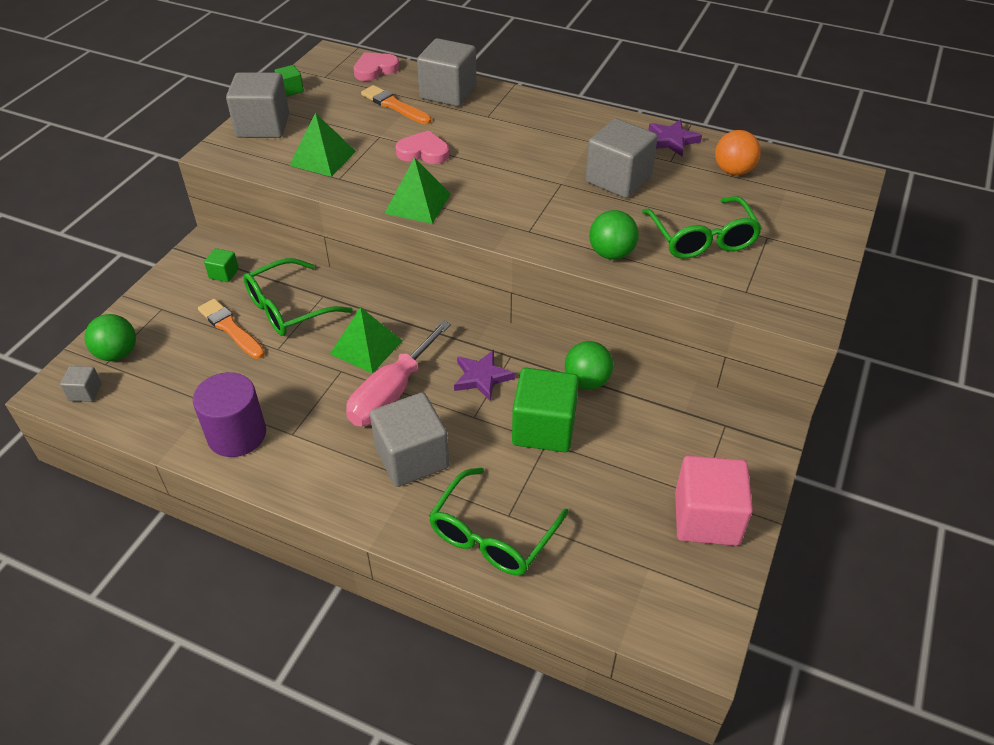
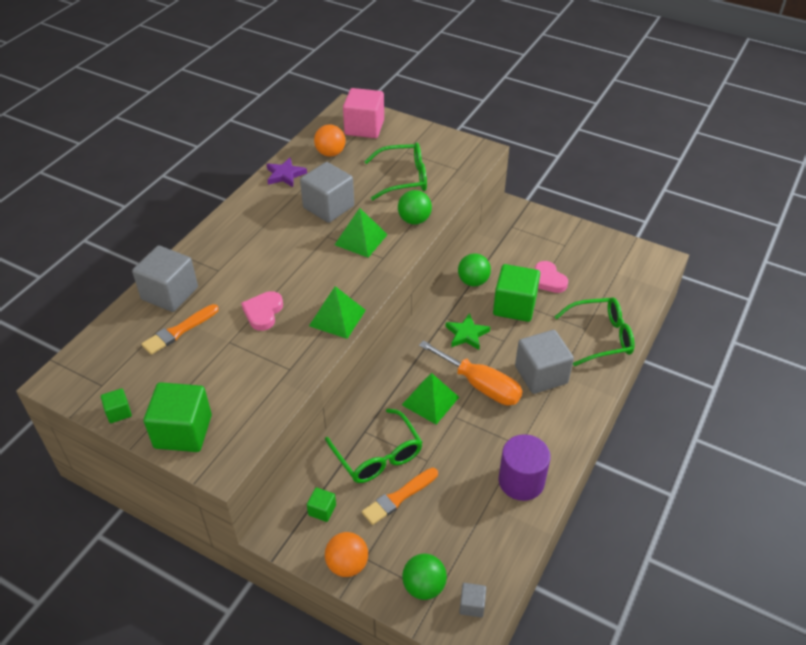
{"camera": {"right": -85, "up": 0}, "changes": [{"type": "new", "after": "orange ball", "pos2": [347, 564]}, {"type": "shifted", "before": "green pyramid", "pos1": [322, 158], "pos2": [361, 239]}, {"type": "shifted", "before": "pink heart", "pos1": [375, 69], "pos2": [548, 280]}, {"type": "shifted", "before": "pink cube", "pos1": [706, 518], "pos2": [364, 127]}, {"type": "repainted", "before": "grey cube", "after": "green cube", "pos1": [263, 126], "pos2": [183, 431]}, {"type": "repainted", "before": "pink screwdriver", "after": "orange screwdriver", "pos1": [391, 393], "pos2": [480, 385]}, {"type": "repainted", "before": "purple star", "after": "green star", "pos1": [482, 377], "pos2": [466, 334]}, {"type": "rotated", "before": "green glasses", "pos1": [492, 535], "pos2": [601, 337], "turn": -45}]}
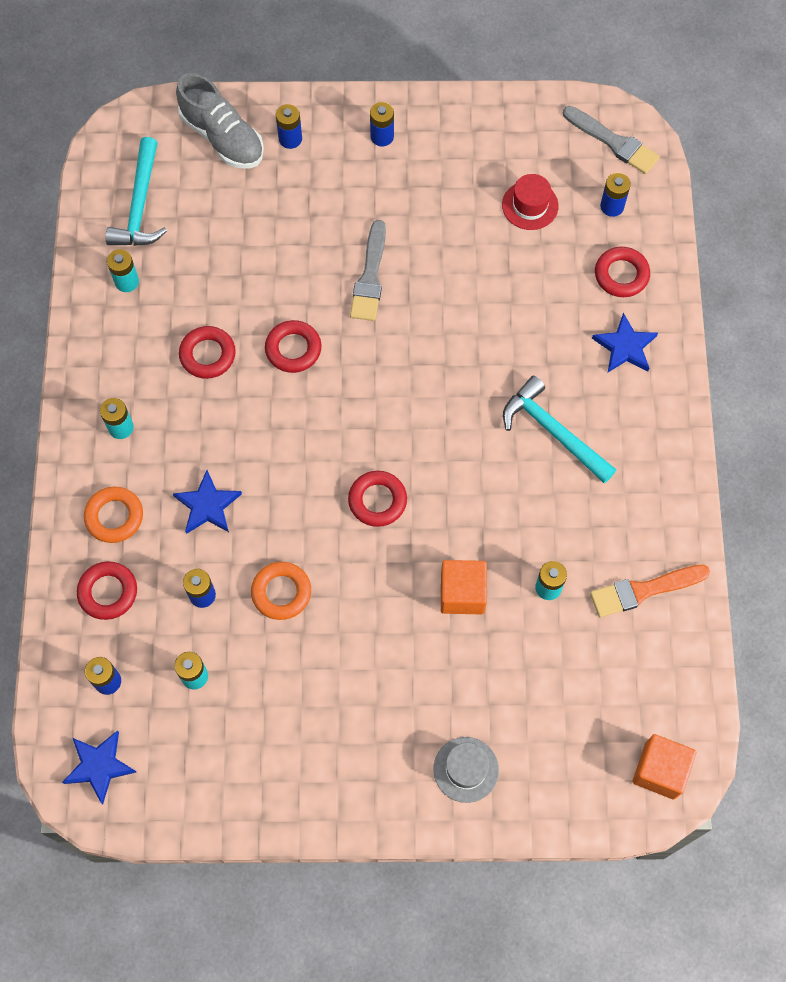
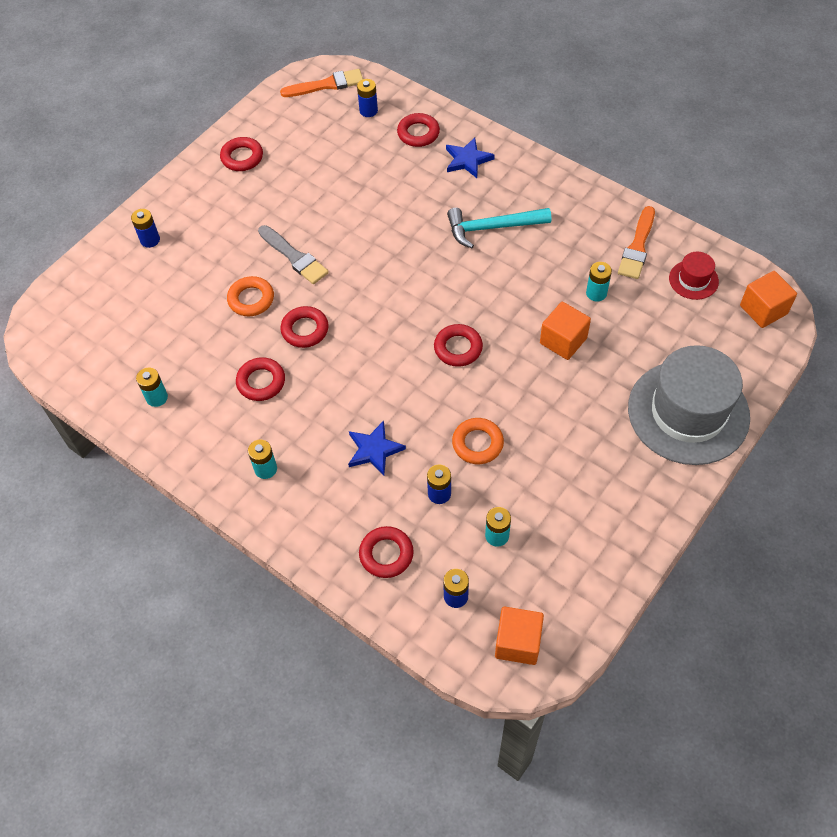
{"camera": {"right": -50, "up": -10}, "changes": [{"type": "gone", "before": "turquoise hammer", "pos1": [140, 205]}, {"type": "gone", "before": "grey shoe", "pos1": [223, 138]}, {"type": "gone", "before": "blue battery", "pos1": [382, 136]}, {"type": "new", "after": "red ring", "pos2": [242, 157]}, {"type": "shifted", "before": "orange ring", "pos1": [114, 517], "pos2": [251, 299]}, {"type": "shifted", "before": "red hat", "pos1": [530, 205], "pos2": [693, 280]}, {"type": "swapped", "before": "blue star", "after": "orange cube", "pos1": [99, 766], "pos2": [518, 642]}, {"type": "repainted", "before": "grey brush", "after": "orange brush", "pos1": [613, 142], "pos2": [326, 85]}, {"type": "scaled", "before": "grey hat", "pos1": [466, 769], "pos2": [688, 412], "scale": 2.27}]}
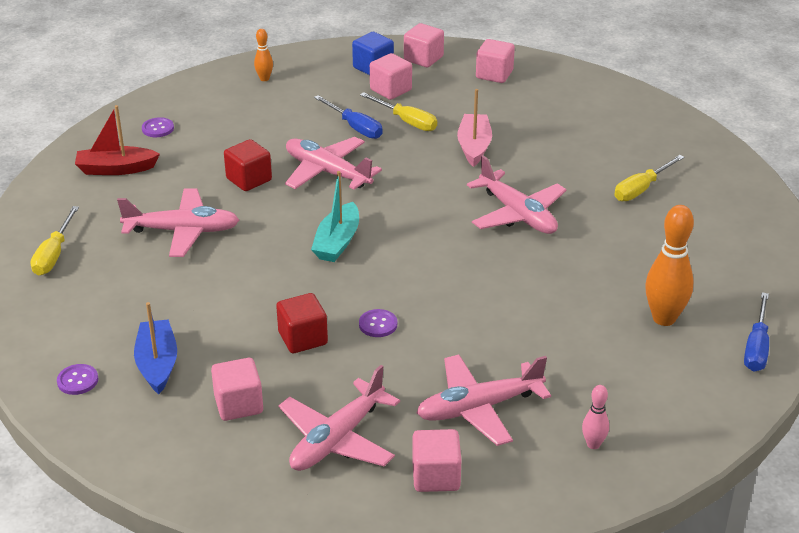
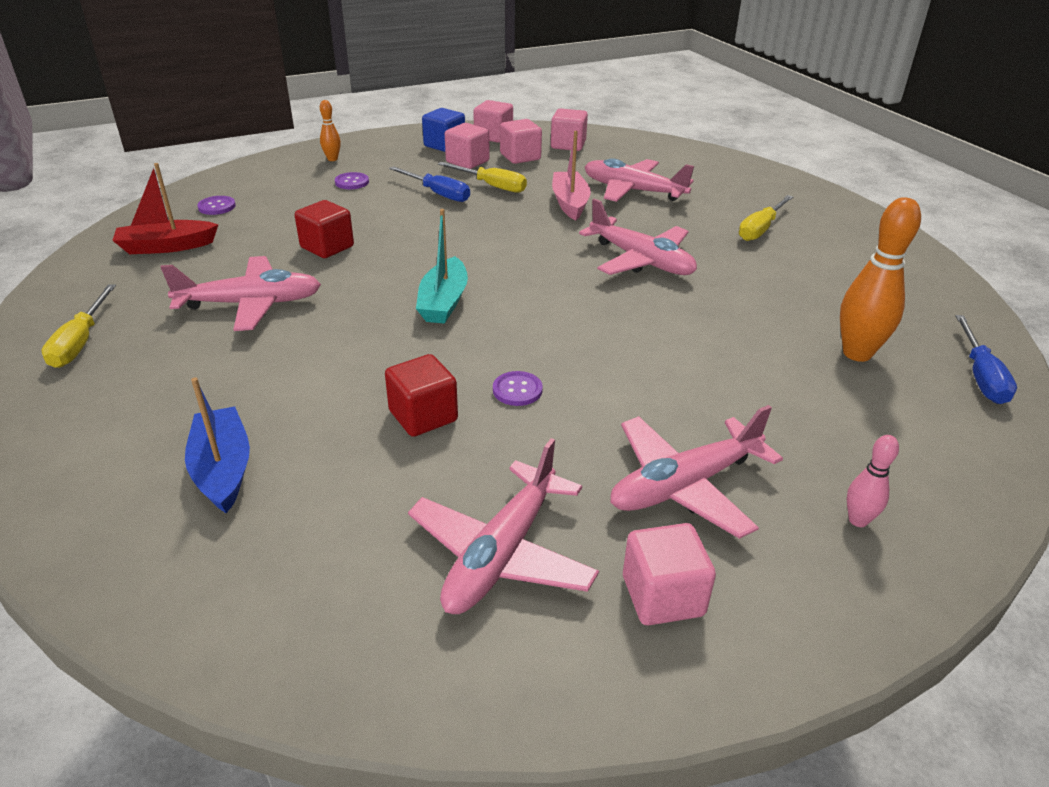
{"camera": {"right": -10, "up": 0}, "changes": [{"type": "shifted", "before": "purple button", "pos1": [77, 380], "pos2": [352, 182]}, {"type": "shifted", "before": "pink cube", "pos1": [238, 404], "pos2": [520, 157]}, {"type": "shifted", "before": "pink plane", "pos1": [327, 172], "pos2": [633, 191]}]}
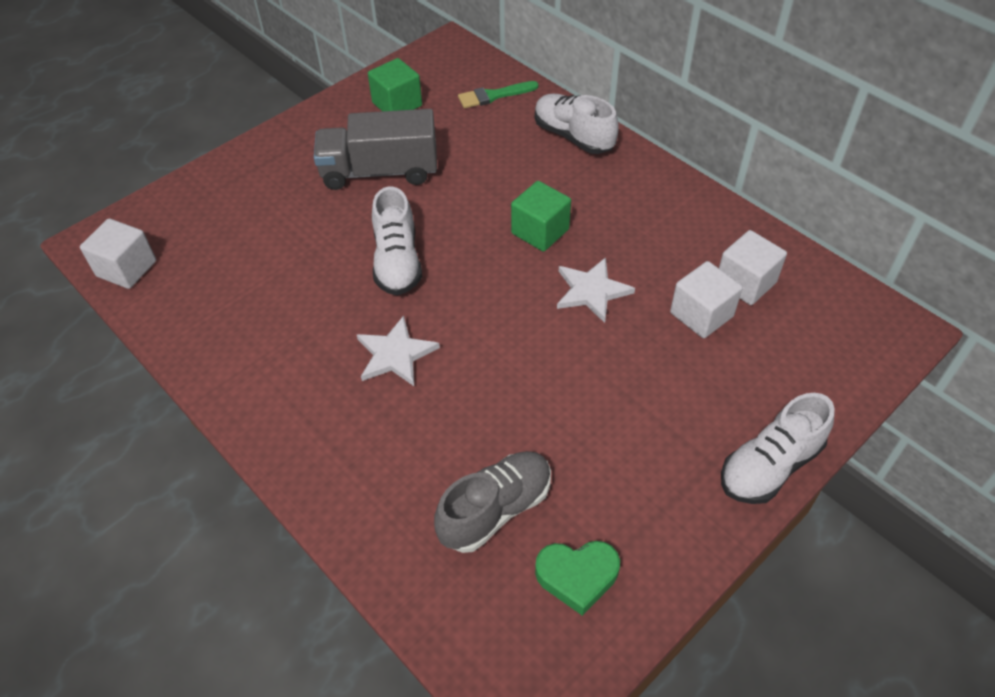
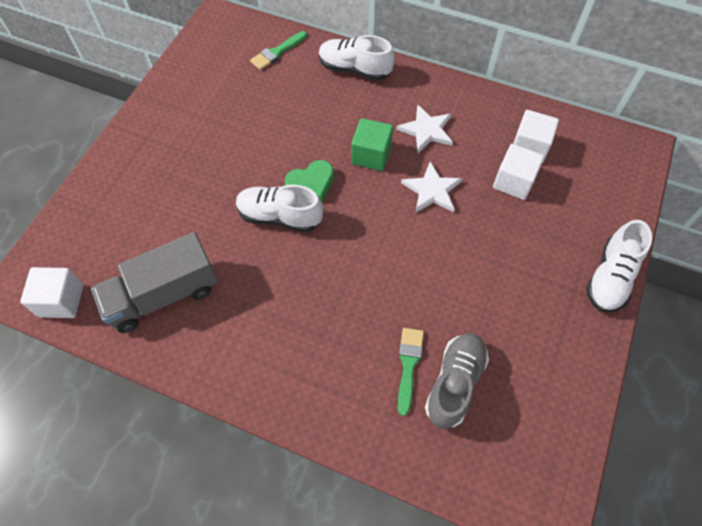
{"camera": {"right": -25, "up": 10}, "changes": [{"type": "gone", "before": "green cube", "pos1": [397, 104]}, {"type": "new", "after": "green brush", "pos2": [408, 365]}, {"type": "shifted", "before": "grey truck", "pos1": [380, 172], "pos2": [163, 295]}, {"type": "shifted", "before": "white star", "pos1": [395, 354], "pos2": [426, 130]}, {"type": "shifted", "before": "green heart", "pos1": [577, 576], "pos2": [311, 184]}, {"type": "rotated", "before": "white shoe", "pos1": [397, 262], "pos2": [279, 216], "turn": 135}]}
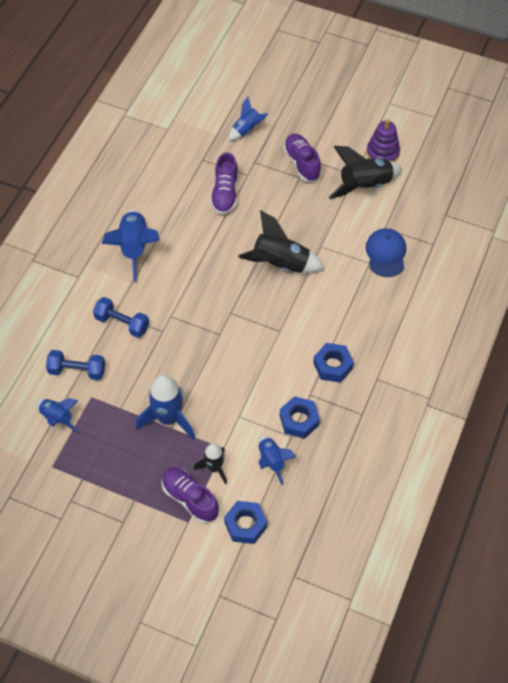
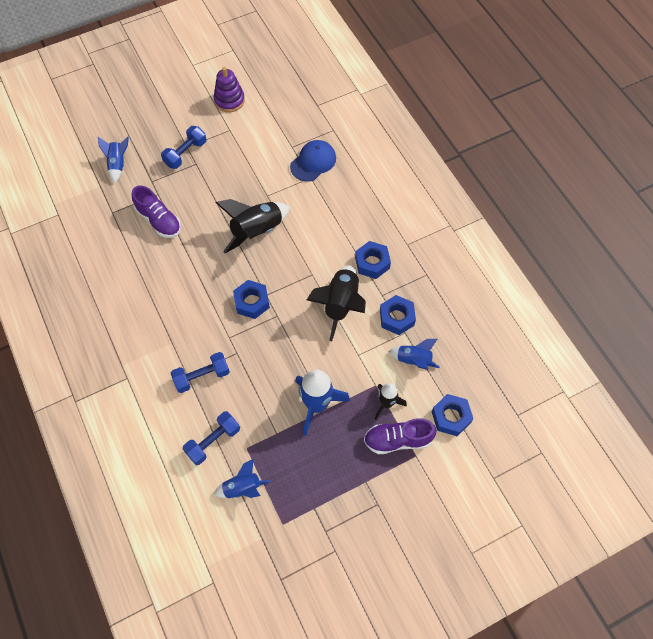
{"camera": {"right": -50, "up": 5}, "changes": [{"type": "gone", "before": "blue rocket", "pos1": [134, 248]}, {"type": "new", "after": "blue nut", "pos2": [252, 302]}, {"type": "shifted", "before": "black rocket", "pos1": [365, 186], "pos2": [340, 304]}, {"type": "swapped", "before": "purple shoe", "after": "blue dumbbell", "pos1": [302, 163], "pos2": [185, 153]}, {"type": "rotated", "before": "blue cap", "pos1": [386, 254], "pos2": [313, 162], "turn": 90}]}
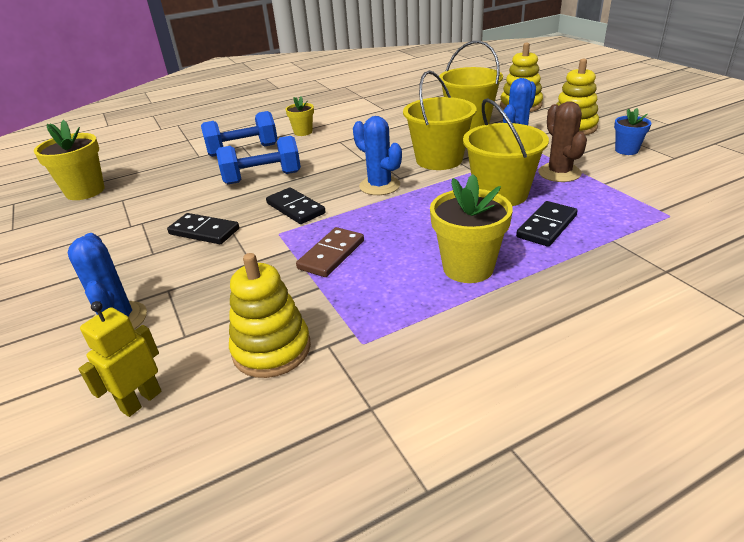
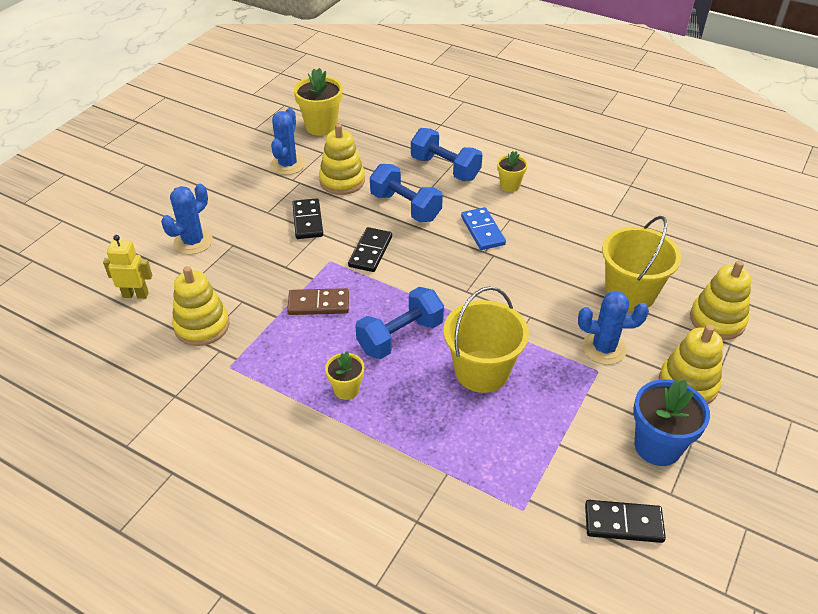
{"camera": {"right": 55, "up": 10}, "changes": [{"type": "gone", "before": "yellow bucket", "pos1": [439, 160]}, {"type": "gone", "before": "brown cactus", "pos1": [559, 173]}, {"type": "new", "after": "yellow stacking toy", "pos2": [342, 181]}, {"type": "new", "after": "blue dumbbell", "pos2": [400, 336]}, {"type": "new", "after": "blue domino", "pos2": [482, 231]}, {"type": "shifted", "before": "blue cactus", "pos1": [379, 186], "pos2": [288, 165]}, {"type": "shifted", "before": "black domino", "pos1": [547, 226], "pos2": [623, 523]}, {"type": "scaled", "before": "yellow flower pot", "pos1": [468, 268], "pos2": [346, 389], "scale": 0.58}, {"type": "scaled", "before": "blue flower pot", "pos1": [626, 150], "pos2": [657, 446], "scale": 1.72}]}
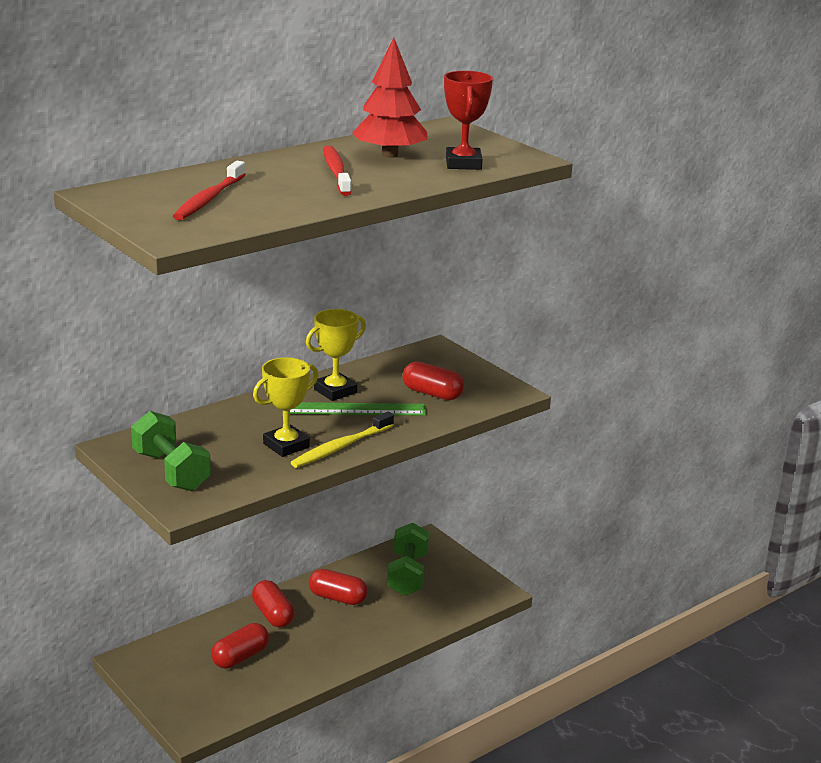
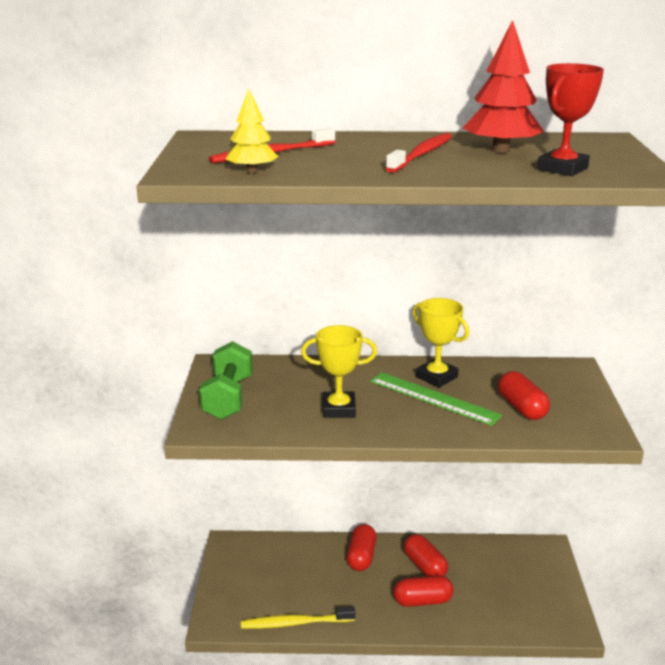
{"camera": {"right": 40, "up": 0}, "changes": [{"type": "gone", "before": "green dumbbell", "pos1": [407, 574]}, {"type": "new", "after": "yellow tree", "pos2": [252, 171]}, {"type": "shifted", "before": "red capsule", "pos1": [240, 657], "pos2": [422, 601]}, {"type": "shifted", "before": "yellow toothbrush", "pos1": [341, 447], "pos2": [295, 623]}, {"type": "rotated", "before": "yellow trophy", "pos1": [335, 391], "pos2": [436, 377], "turn": 45}]}
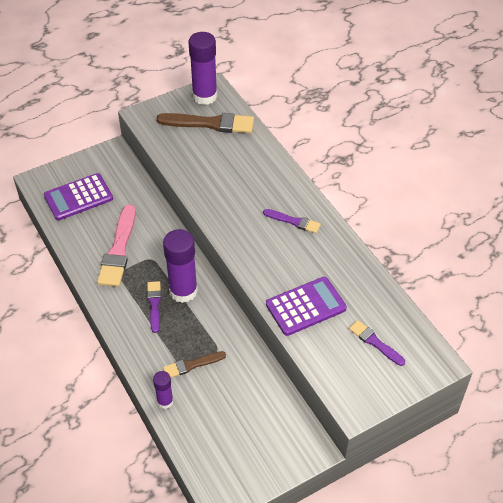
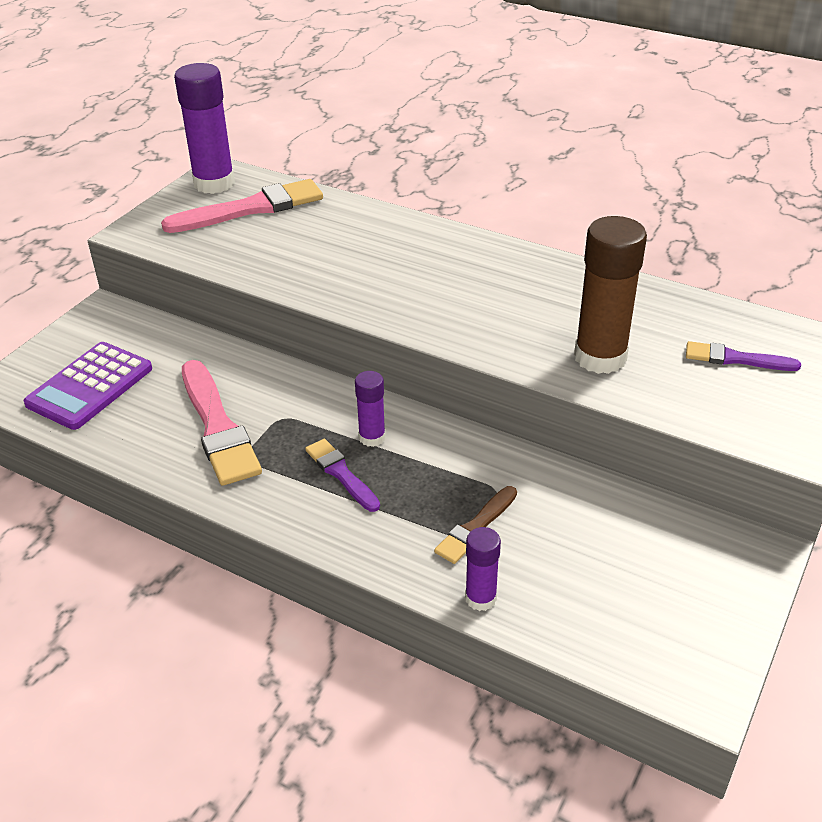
{"camera": {"right": -30, "up": -10}, "changes": [{"type": "gone", "before": "purple brush", "pos1": [294, 221]}, {"type": "swapped", "before": "purple calculator", "after": "brown glue stick", "pos1": [306, 306], "pos2": [600, 357]}, {"type": "repainted", "before": "brown brush", "after": "pink brush", "pos1": [210, 123], "pos2": [251, 208]}, {"type": "scaled", "before": "purple glue stick", "pos1": [183, 291], "pos2": [372, 437], "scale": 0.52}]}
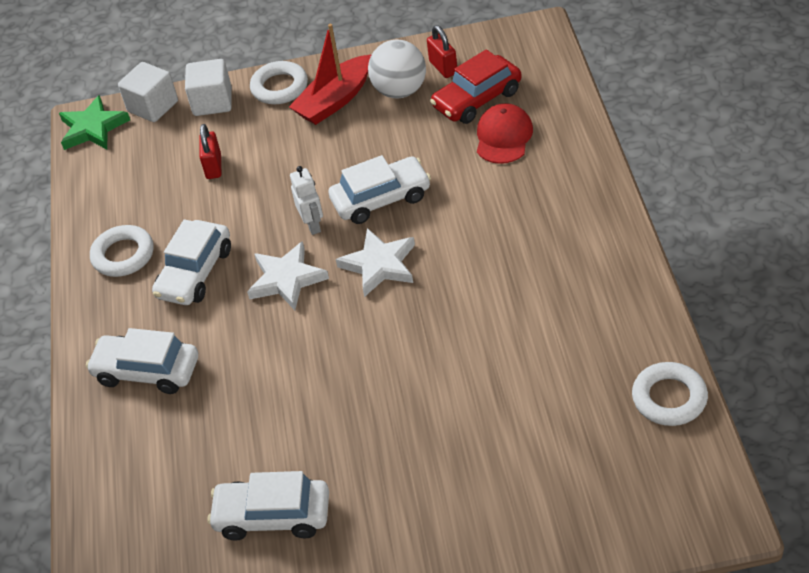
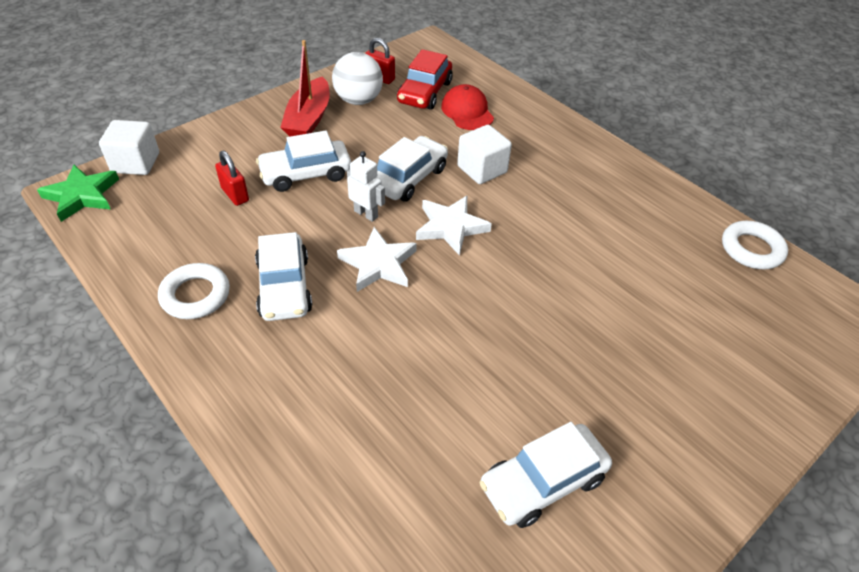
{"camera": {"right": -40, "up": 0}, "changes": [{"type": "gone", "before": "white ring", "pos1": [279, 87]}, {"type": "shifted", "before": "white car", "pos1": [147, 371], "pos2": [306, 174]}, {"type": "shifted", "before": "white cube", "pos1": [212, 102], "pos2": [482, 169]}]}
